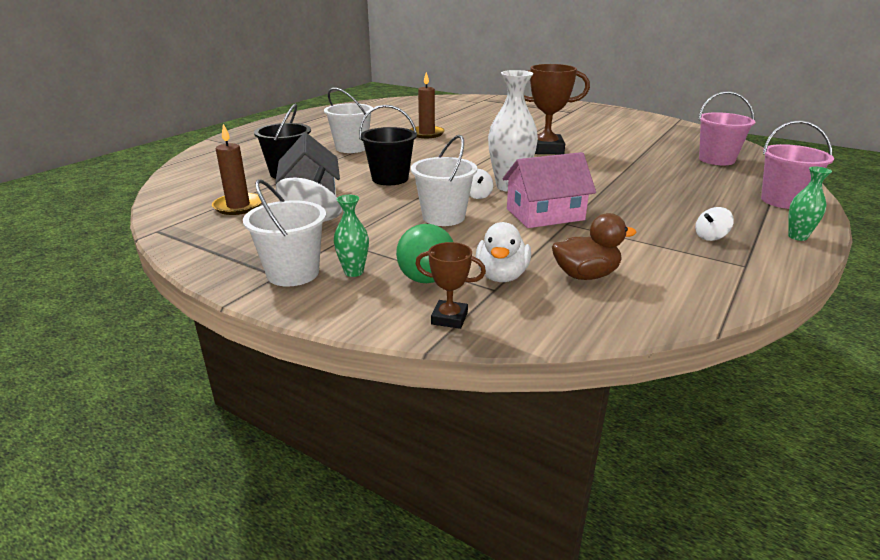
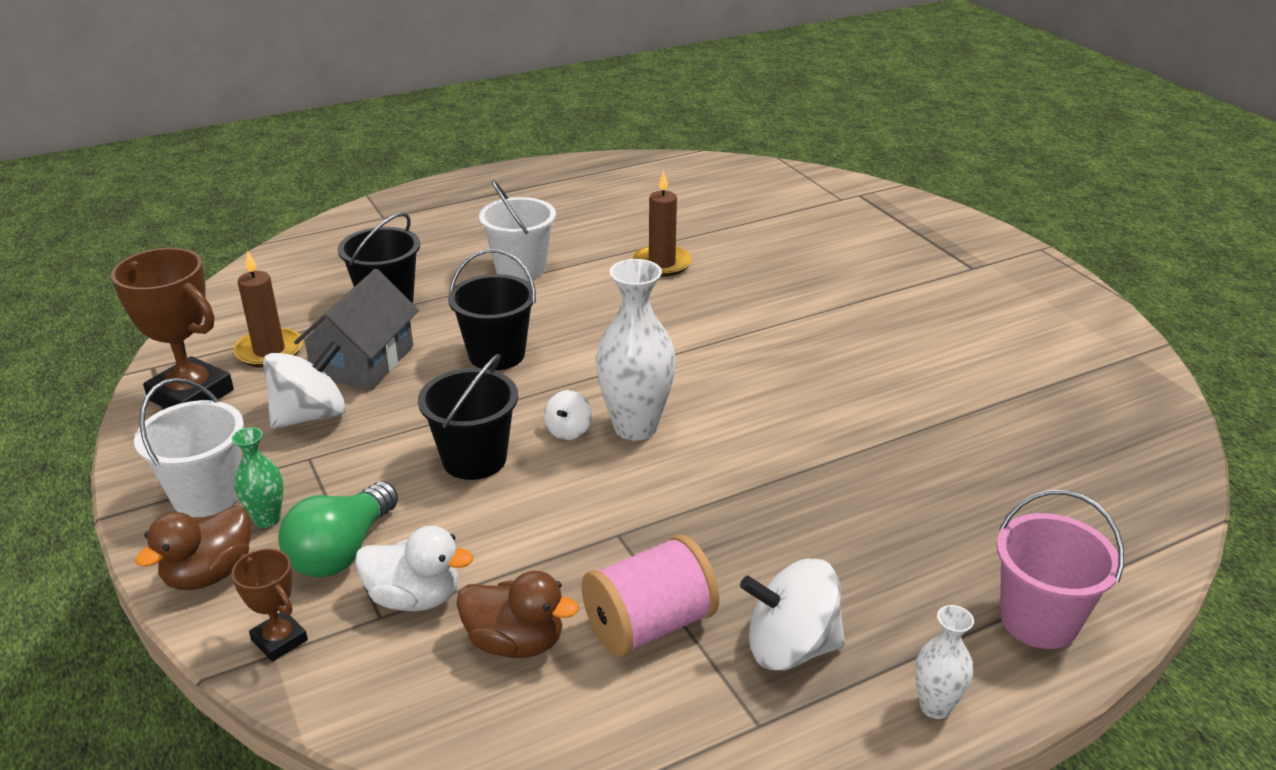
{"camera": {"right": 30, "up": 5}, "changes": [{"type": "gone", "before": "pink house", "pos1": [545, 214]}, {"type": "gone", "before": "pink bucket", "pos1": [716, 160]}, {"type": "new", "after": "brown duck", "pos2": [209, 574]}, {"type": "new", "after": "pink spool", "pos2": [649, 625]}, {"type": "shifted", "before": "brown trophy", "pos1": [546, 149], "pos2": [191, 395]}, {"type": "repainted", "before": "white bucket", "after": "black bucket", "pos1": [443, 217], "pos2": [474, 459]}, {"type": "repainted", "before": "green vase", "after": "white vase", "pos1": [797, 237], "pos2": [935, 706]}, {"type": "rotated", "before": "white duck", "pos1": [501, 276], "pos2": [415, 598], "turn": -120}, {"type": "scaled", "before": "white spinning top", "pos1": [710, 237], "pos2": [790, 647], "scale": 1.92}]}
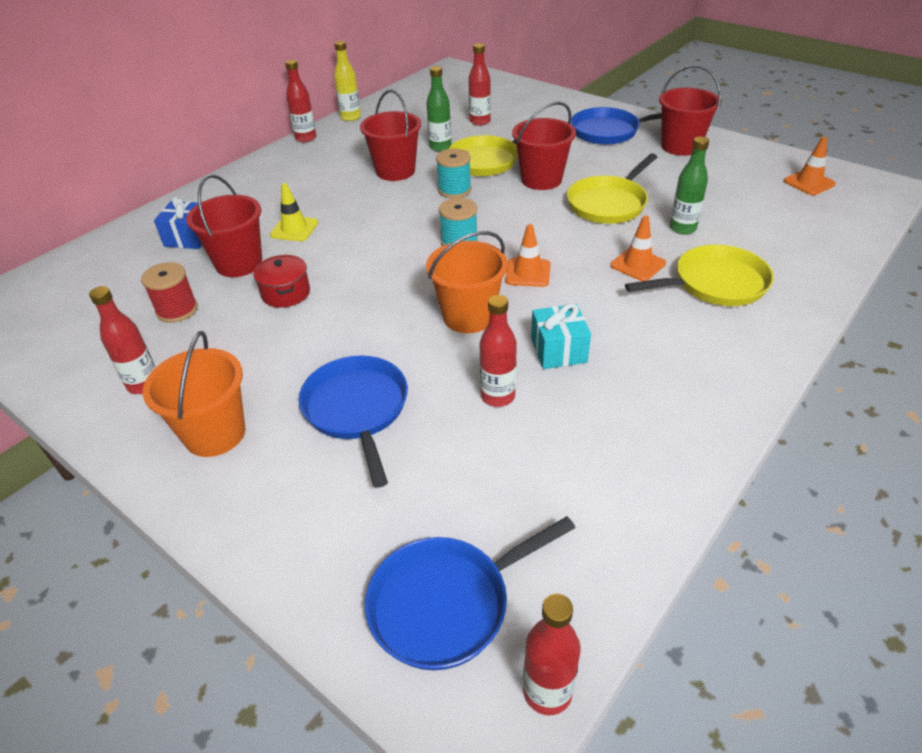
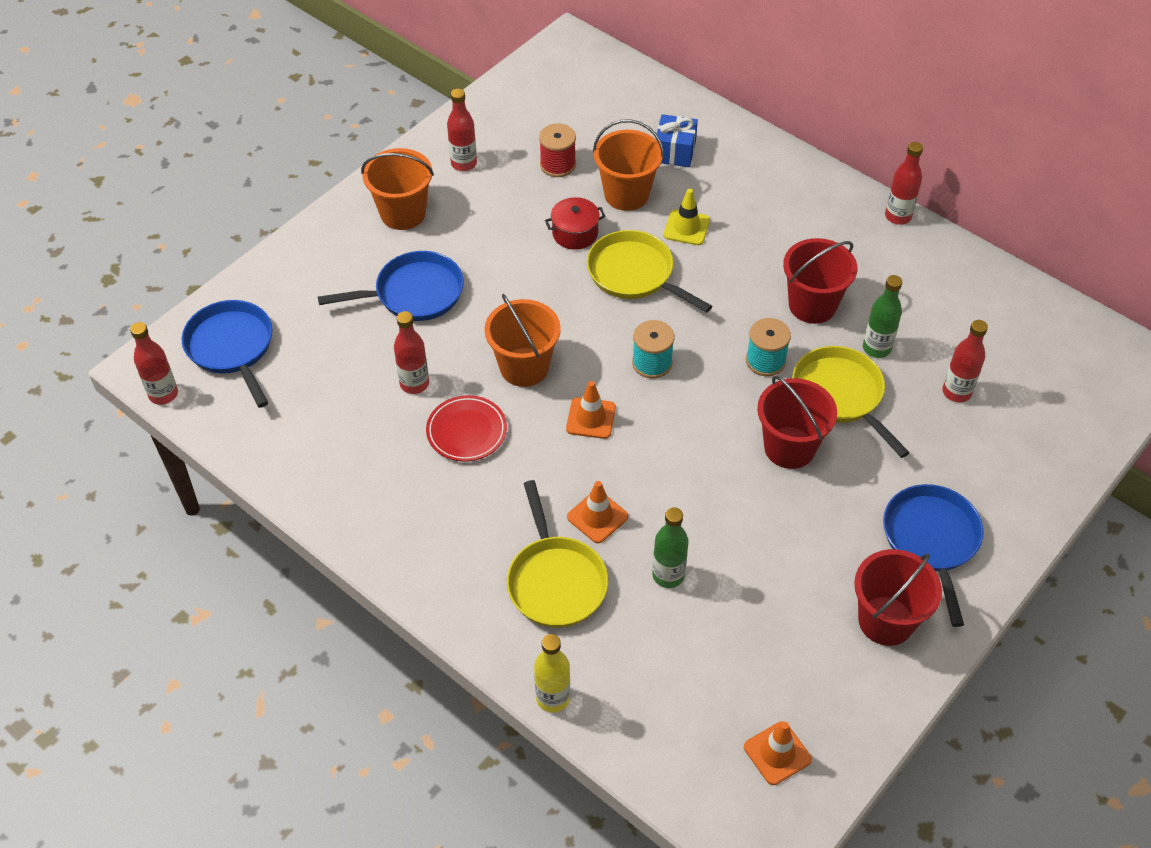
{"camera": {"right": 90, "up": 10}, "changes": [{"type": "shifted", "before": "yellow bottle", "pos1": [350, 117], "pos2": [553, 698]}, {"type": "shifted", "before": "yellow pan", "pos1": [609, 203], "pos2": [635, 274]}, {"type": "swapped", "before": "turquoise gift", "after": "red plate", "pos1": [558, 350], "pos2": [466, 431]}, {"type": "repainted", "before": "red bucket", "after": "orange bucket", "pos1": [239, 263], "pos2": [626, 194]}]}
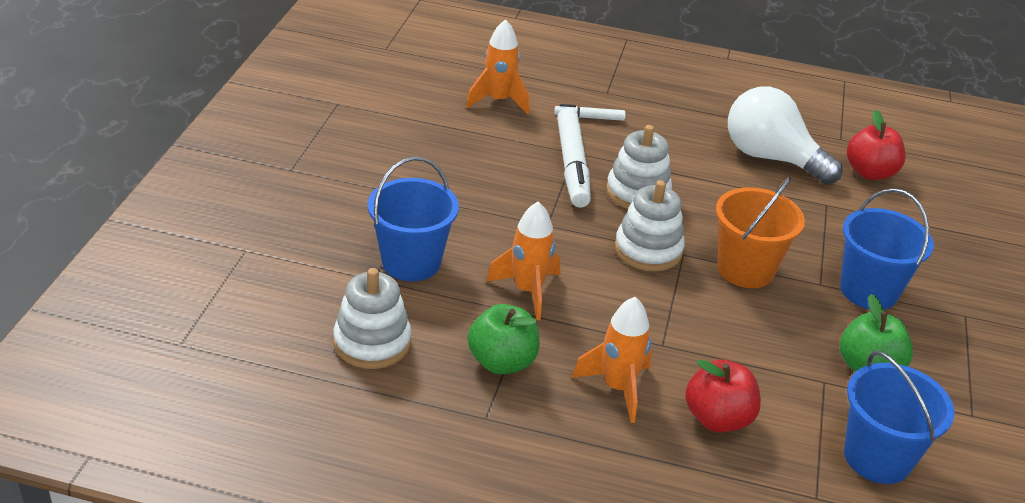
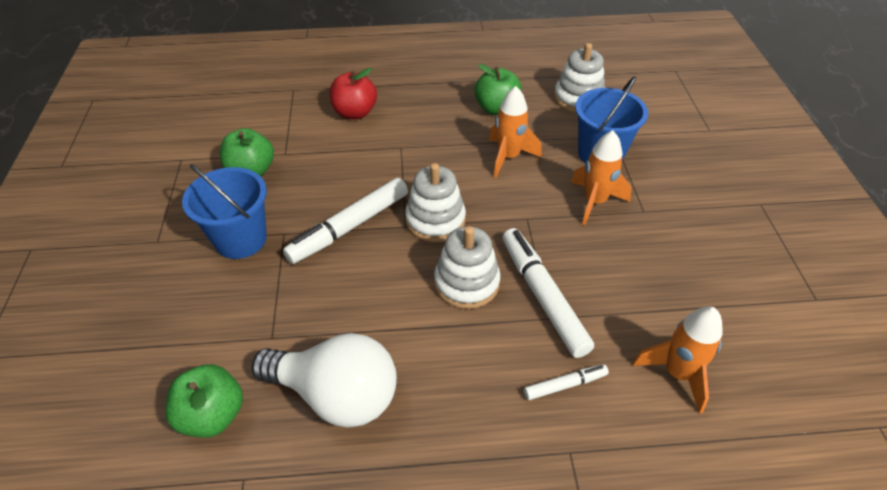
{"camera": {"right": 165, "up": 10}, "changes": [{"type": "gone", "before": "blue bucket", "pos1": [877, 458]}, {"type": "shifted", "before": "orange rocket", "pos1": [617, 388], "pos2": [594, 202]}, {"type": "swapped", "before": "orange bucket", "after": "white marker", "pos1": [745, 269], "pos2": [349, 227]}, {"type": "repainted", "before": "red apple", "after": "green apple", "pos1": [870, 173], "pos2": [213, 415]}]}
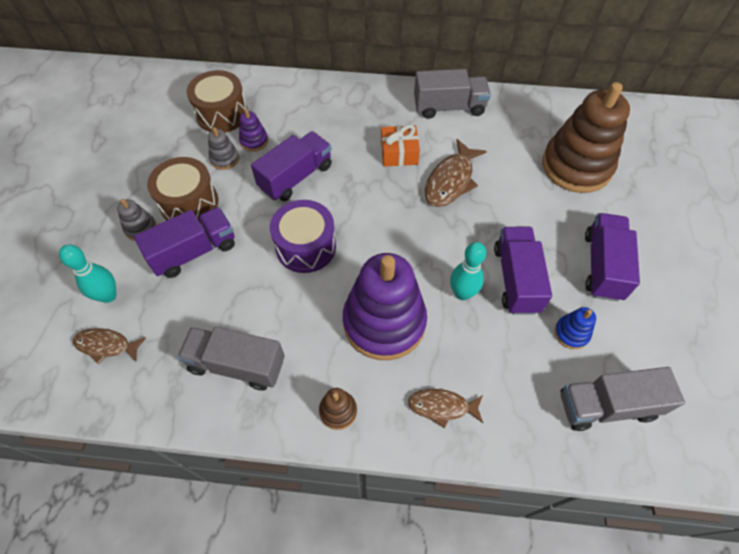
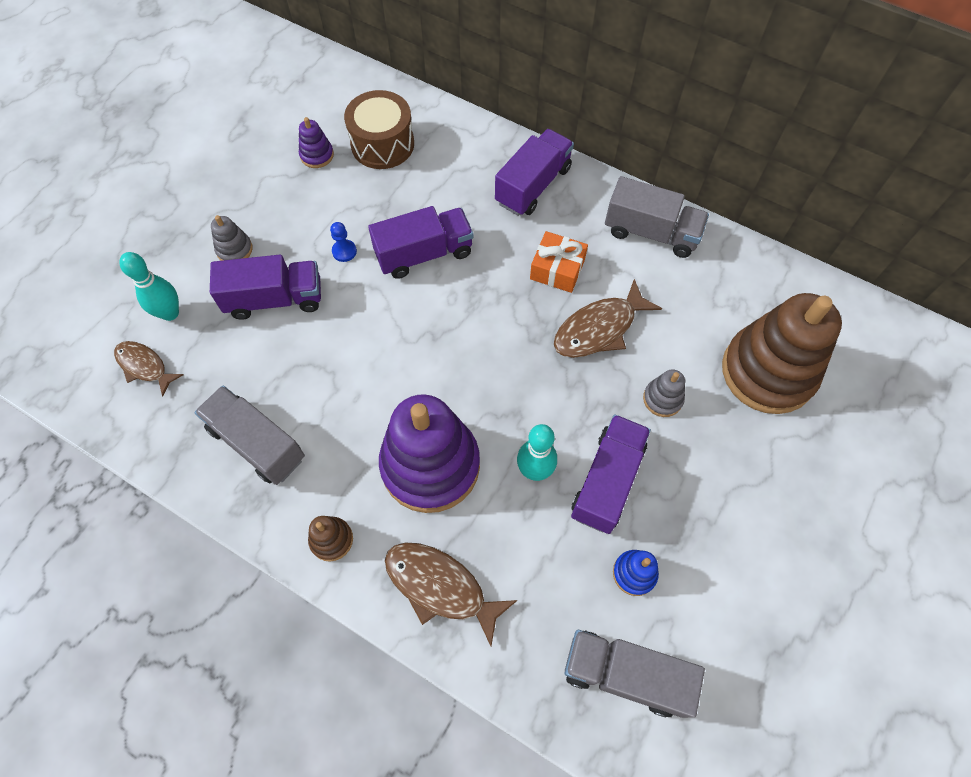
{"camera": {"right": 25, "up": 5}, "changes": [{"type": "gone", "before": "brown drum", "pos1": [189, 203]}, {"type": "gone", "before": "purple drum", "pos1": [306, 246]}, {"type": "new", "after": "blue pawn", "pos2": [344, 251]}, {"type": "shifted", "before": "grey stacking toy", "pos1": [224, 159], "pos2": [662, 399]}, {"type": "shifted", "before": "purple stacking toy", "pos1": [254, 141], "pos2": [317, 155]}, {"type": "shifted", "before": "purple truck", "pos1": [602, 266], "pos2": [533, 185]}, {"type": "scaled", "before": "brown fish", "pos1": [442, 407], "pos2": [440, 587], "scale": 1.54}]}
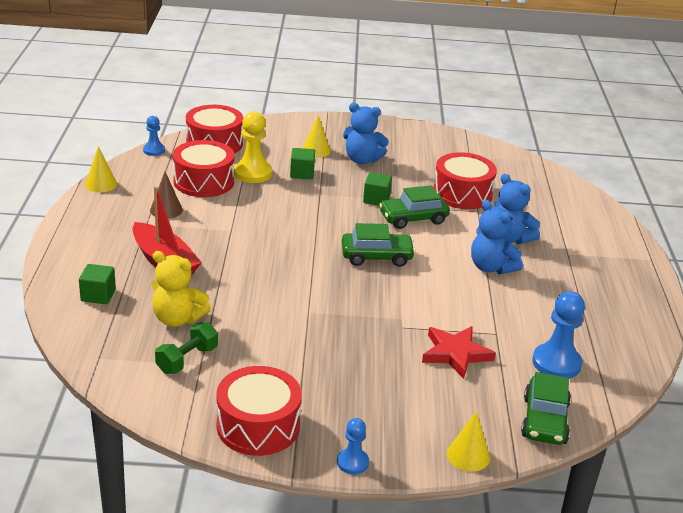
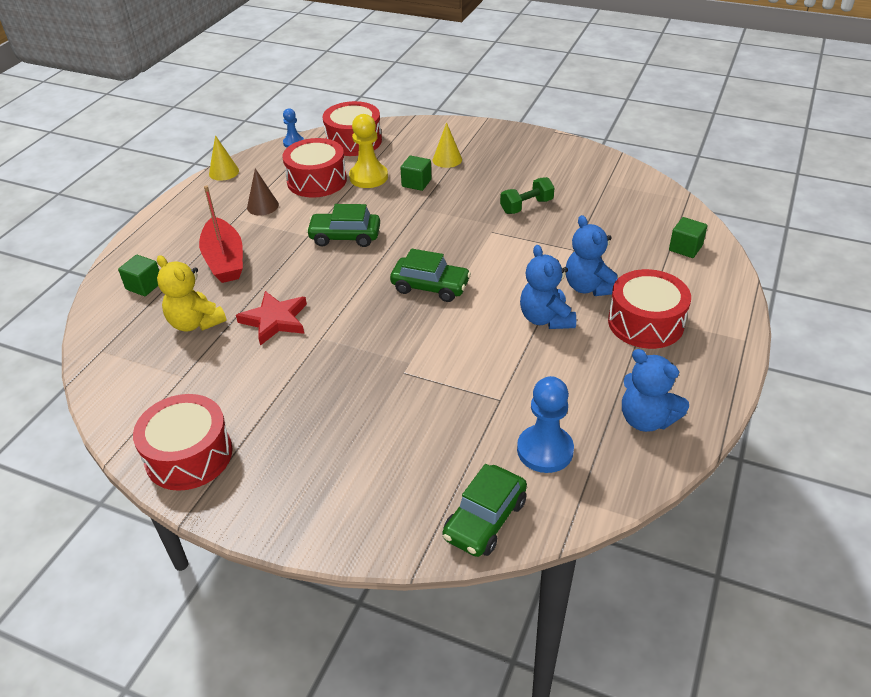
{"camera": {"right": 25, "up": 10}, "changes": [{"type": "gone", "before": "blue pawn", "pos1": [352, 462]}, {"type": "gone", "before": "yellow cone", "pos1": [468, 455]}, {"type": "shifted", "before": "green dumbbell", "pos1": [187, 360], "pos2": [526, 206]}, {"type": "shifted", "before": "blue teddy bear", "pos1": [362, 160], "pos2": [646, 419]}, {"type": "shifted", "before": "green cube", "pos1": [376, 199], "pos2": [685, 248]}, {"type": "shifted", "before": "green car", "pos1": [413, 218], "pos2": [345, 237]}, {"type": "shifted", "before": "red star", "pos1": [455, 354], "pos2": [275, 320]}, {"type": "shifted", "before": "red drum", "pos1": [462, 193], "pos2": [645, 323]}]}
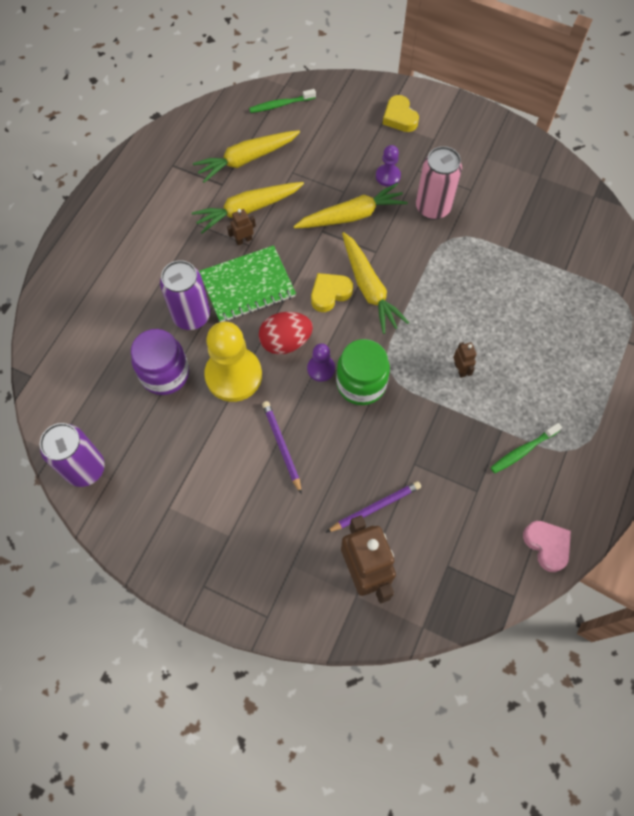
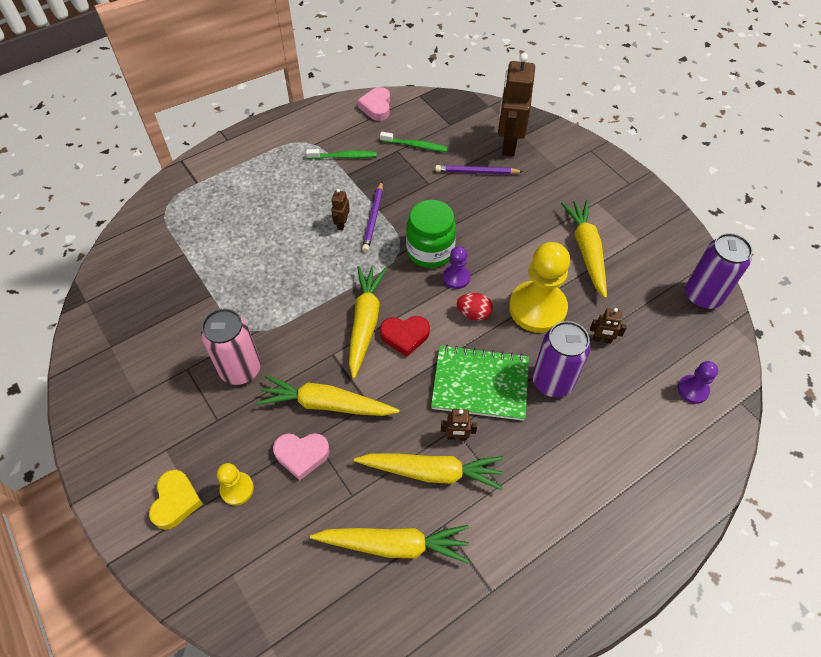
{"camera": {"right": -150, "up": -10}, "changes": [{"type": "new", "after": "yellow pawn", "pos2": [237, 489]}, {"type": "new", "after": "pink heart", "pos2": [302, 455]}, {"type": "new", "after": "yellow carrot", "pos2": [586, 251]}, {"type": "shifted", "before": "green toothbrush", "pos1": [281, 105], "pos2": [415, 145]}, {"type": "shifted", "before": "purple pencil", "pos1": [281, 446], "pos2": [373, 218]}, {"type": "shifted", "before": "purple pawn", "pos1": [388, 176], "pos2": [692, 390]}, {"type": "swapped", "before": "purple jar", "after": "brown robot", "pos1": [165, 374], "pos2": [602, 340]}, {"type": "repainted", "before": "yellow heart", "after": "red heart", "pos1": [330, 293], "pos2": [405, 336]}, {"type": "scaled", "before": "red egg", "pos1": [285, 342], "pos2": [473, 314], "scale": 0.65}]}
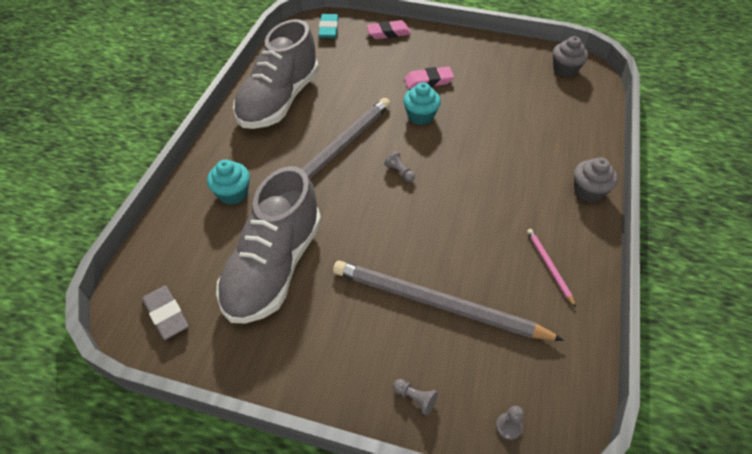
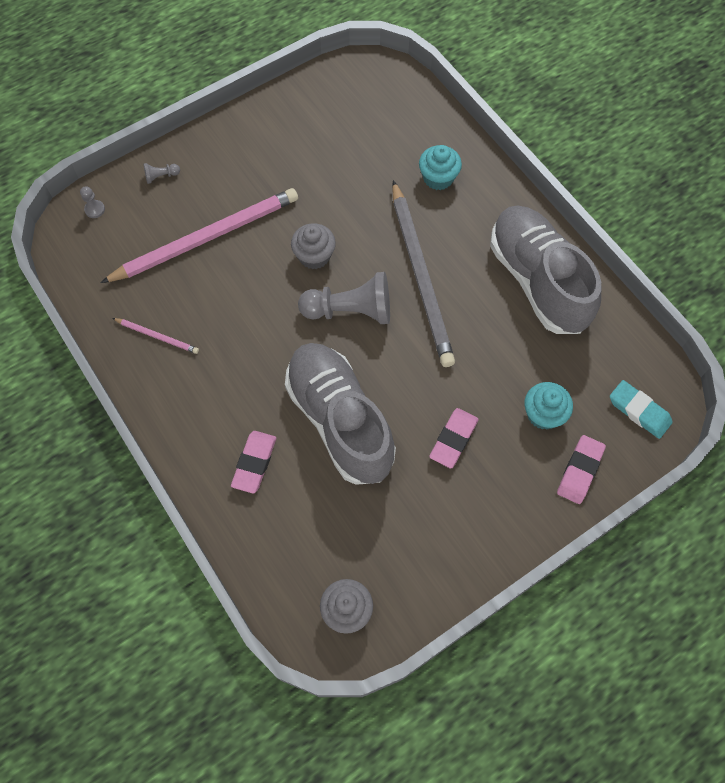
{"camera": {"right": 130, "up": 15}, "changes": [{"type": "gone", "before": "grey eraser", "pos1": [166, 314]}, {"type": "new", "after": "pink eraser", "pos2": [254, 463]}, {"type": "shifted", "before": "grey shoe", "pos1": [274, 267], "pos2": [340, 420]}, {"type": "shifted", "before": "turquoise cupcake", "pos1": [420, 116], "pos2": [543, 414]}, {"type": "shifted", "before": "grey cupcake", "pos1": [588, 191], "pos2": [314, 256]}, {"type": "repainted", "before": "grey pencil", "after": "pink pencil", "pos1": [437, 303], "pos2": [206, 238]}, {"type": "scaled", "before": "grey pawn", "pos1": [399, 172], "pos2": [350, 311], "scale": 2.41}]}
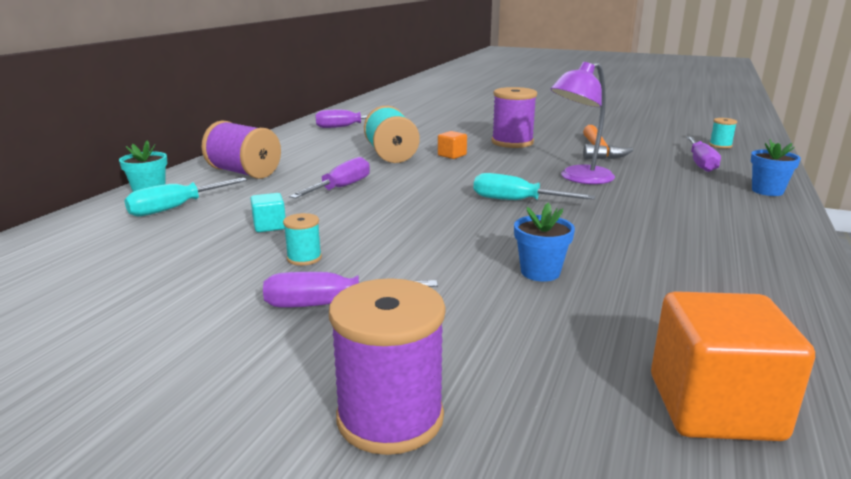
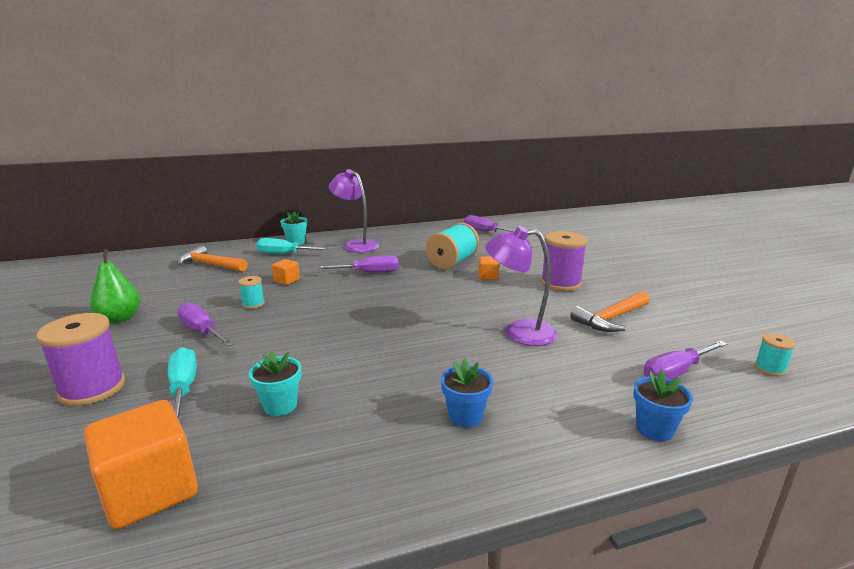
{"camera": {"right": 50, "up": 0}, "changes": [{"type": "new", "after": "green pear", "pos2": [120, 318]}, {"type": "new", "after": "orange hammer", "pos2": [210, 265]}, {"type": "new", "after": "turquoise flower pot", "pos2": [280, 405]}, {"type": "shifted", "before": "turquoise screwdriver", "pos1": [517, 201], "pos2": [183, 389]}, {"type": "shifted", "before": "blue flower pot", "pos1": [540, 272], "pos2": [465, 416]}, {"type": "swapped", "before": "purple spool", "after": "purple lamp", "pos1": [244, 172], "pos2": [356, 245]}, {"type": "repainted", "before": "turquoise cube", "after": "orange cube", "pos1": [269, 226], "pos2": [287, 280]}]}
